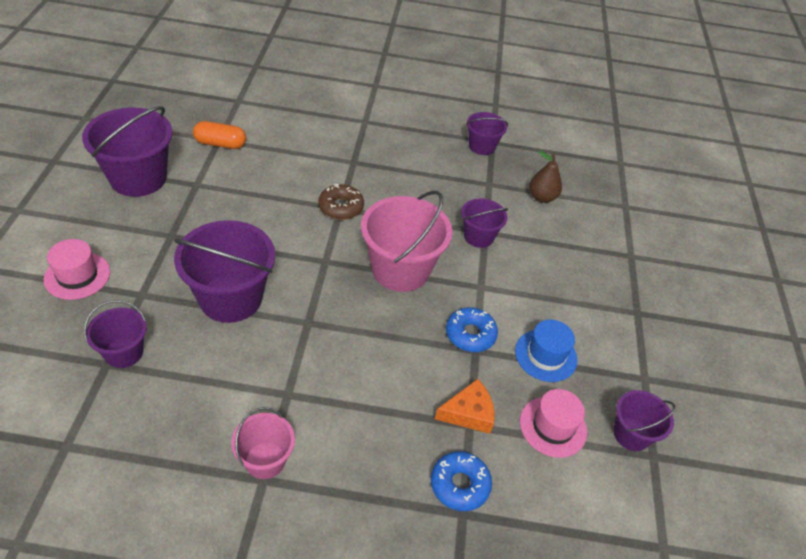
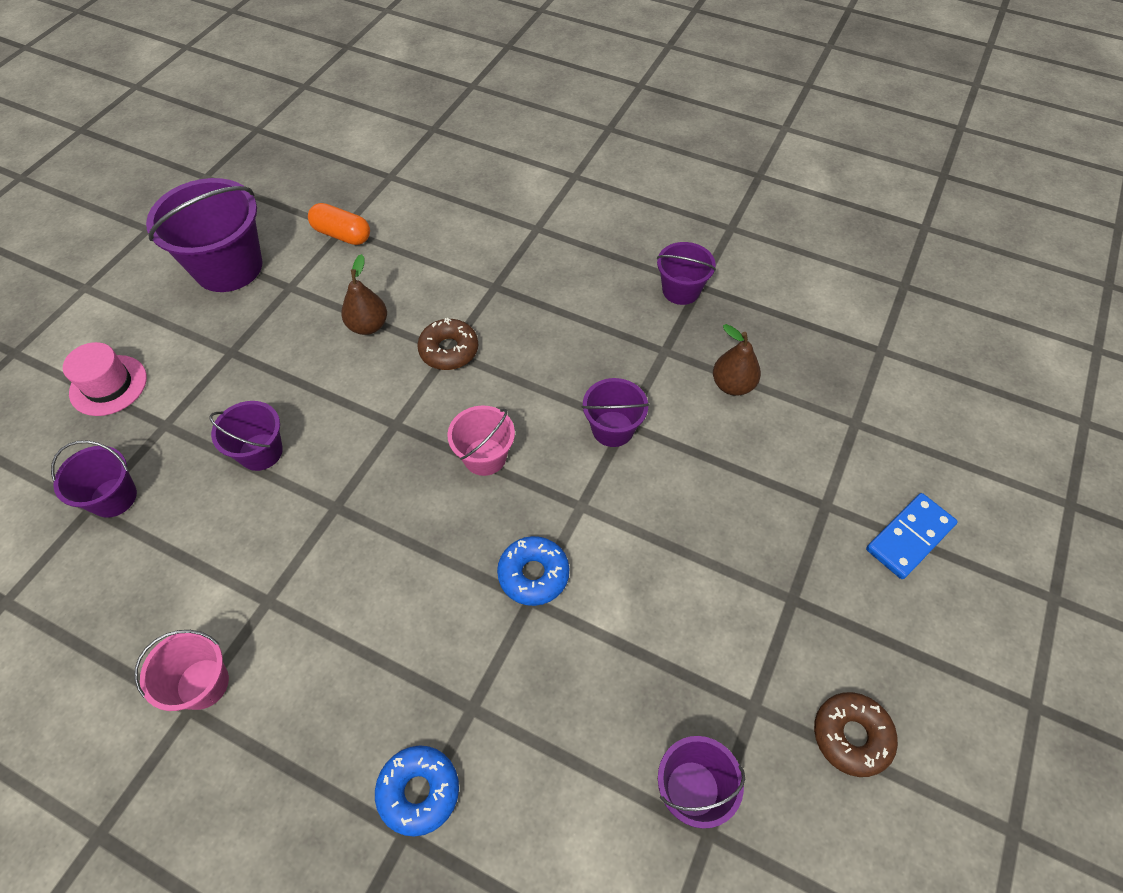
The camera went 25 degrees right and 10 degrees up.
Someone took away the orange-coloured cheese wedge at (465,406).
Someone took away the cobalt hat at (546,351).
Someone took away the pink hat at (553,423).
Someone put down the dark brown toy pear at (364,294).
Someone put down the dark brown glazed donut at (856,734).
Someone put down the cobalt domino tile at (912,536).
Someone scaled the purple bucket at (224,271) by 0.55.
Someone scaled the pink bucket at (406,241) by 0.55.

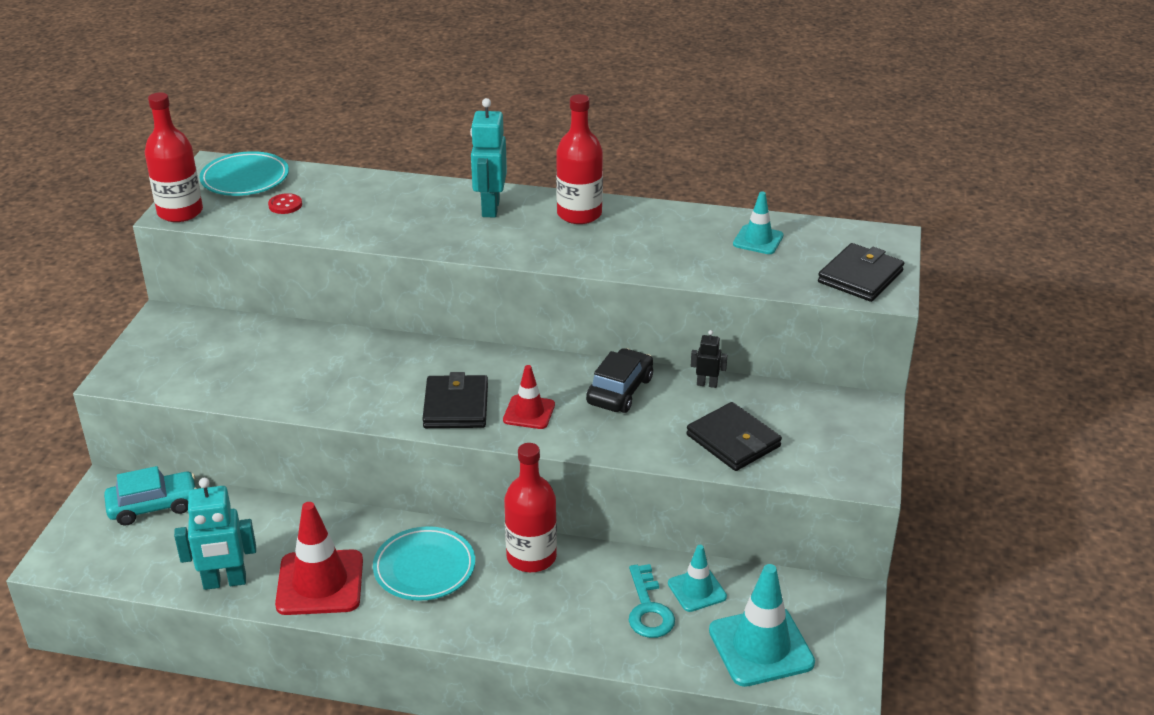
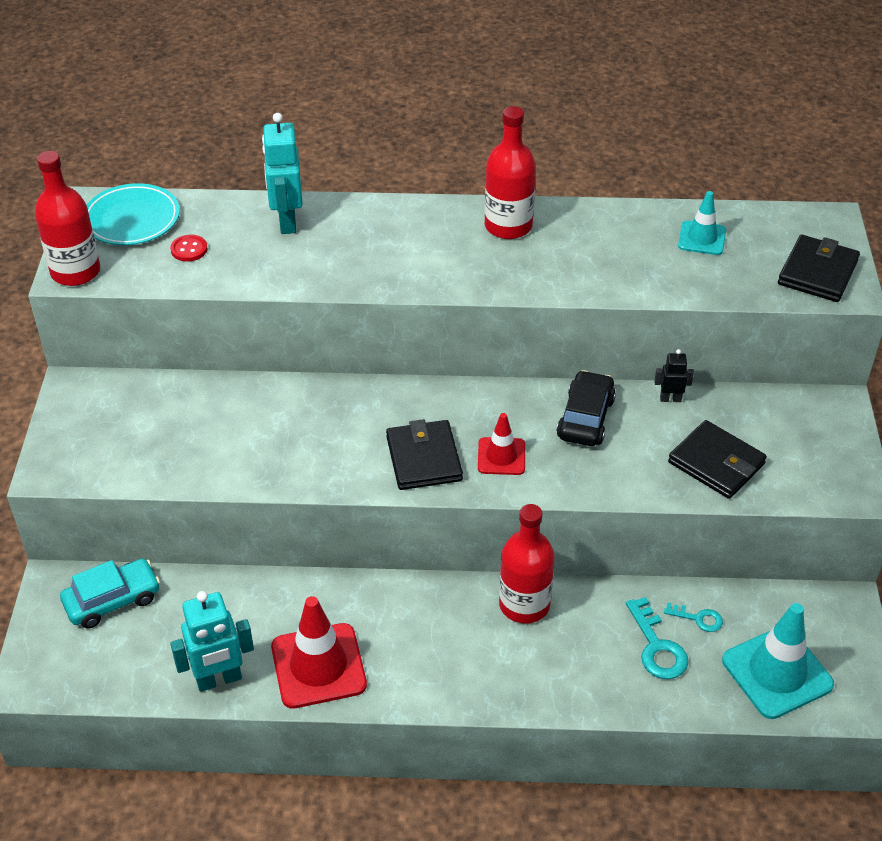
The camera went 10 degrees left and 10 degrees up.
Someone took away the aqua flat dish at (424,563).
Someone carried the aqua toy robot from (488,158) to (282,173).
Someone swapped the aqua traffic cone at (697,578) for the aqua latchkey at (693,617).

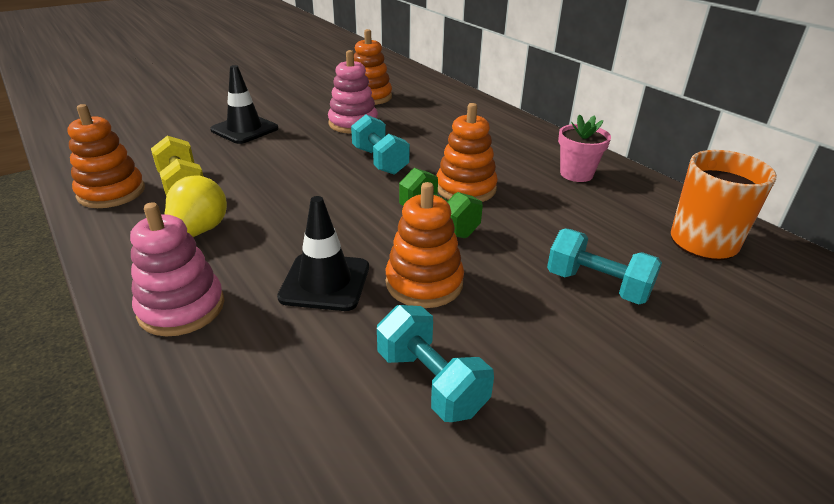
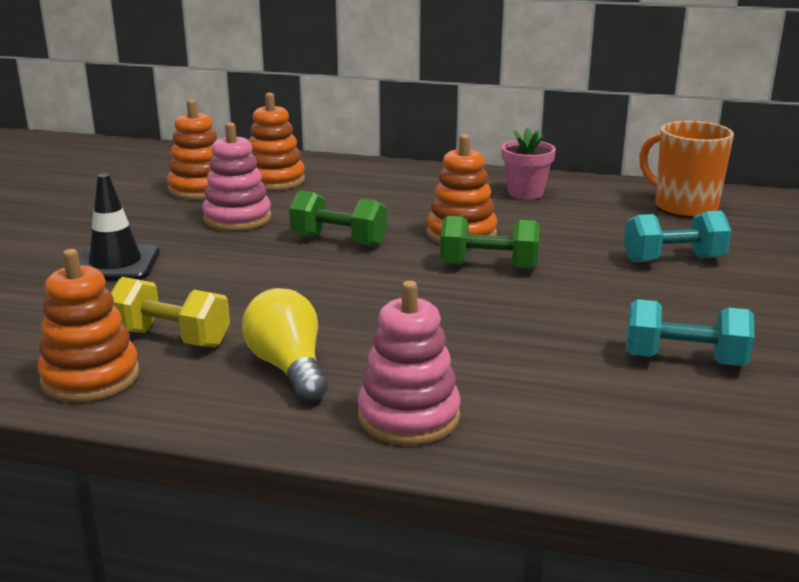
The camera went 40 degrees left and 10 degrees down.
Someone took away the ebony traffic cone at (323,253).
Someone carried the orange-coloured ring stacker from (425,245) to (277,142).
Someone repainted the aqua dumbbell at (380,144), which became the green dumbbell at (338,218).

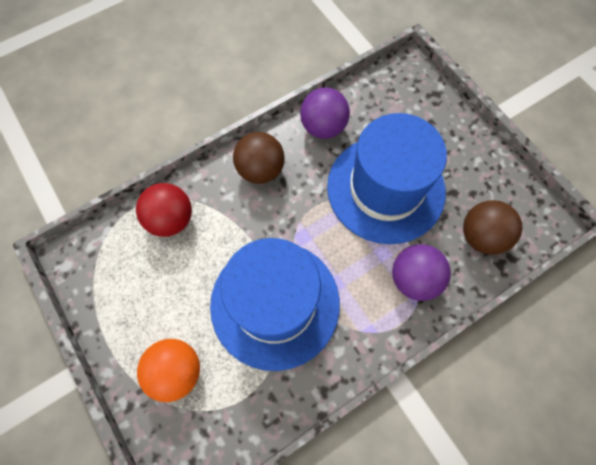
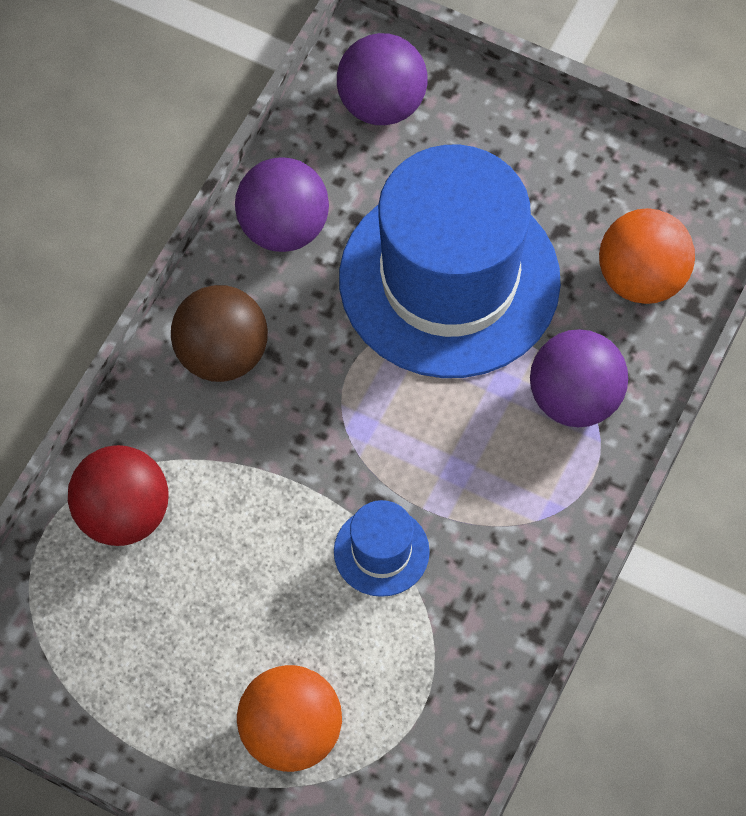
The camera went 30 degrees left and 5 degrees down.
Someone put down the purple play ball at (382,79).
Someone repainted the dark brown play ball at (492,227), which became the orange-coloured play ball at (647,256).
Someone scaled the cobalt hat at (275,304) by 0.41.

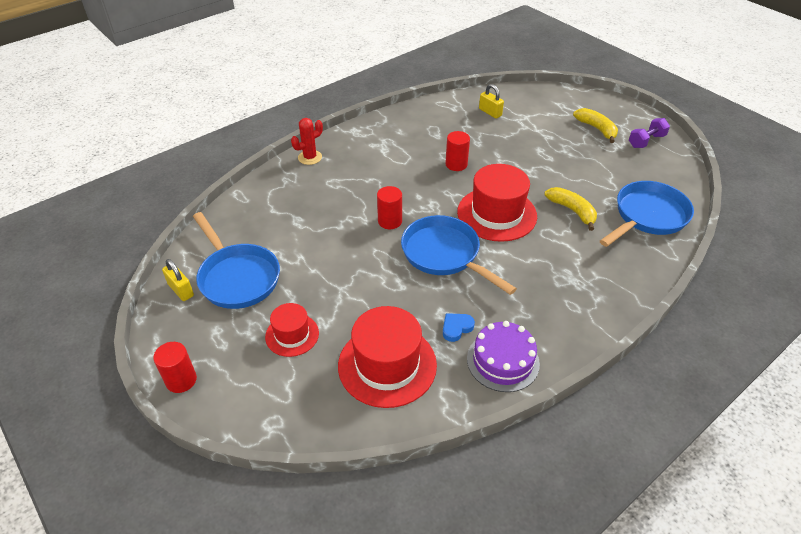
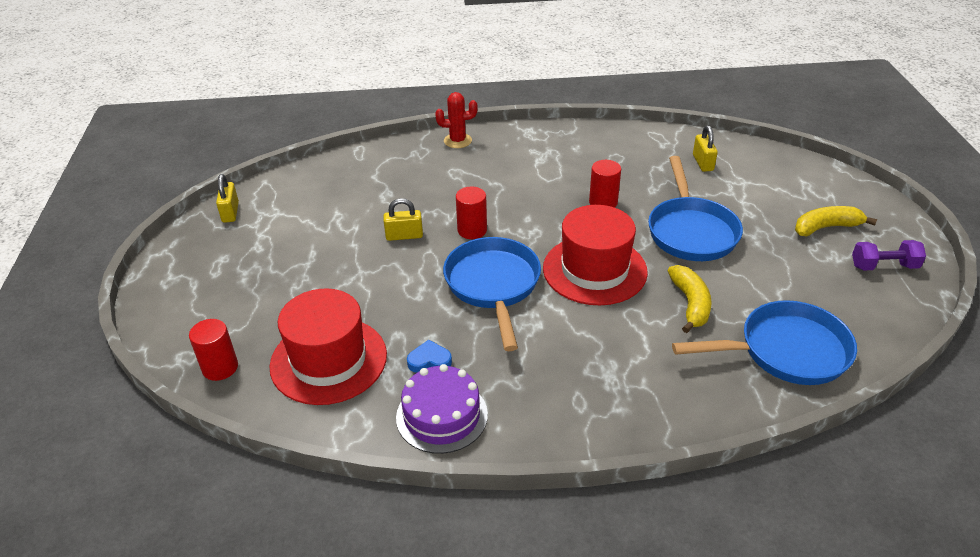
The camera went 35 degrees right and 5 degrees down.
Someone took away the crimson hat at (292,330).
Someone put down the bright yellow lock at (403,219).
Someone carried the crimson solid cylinder from (175,367) to (213,350).
Someone carried the cobalt frying pan from (236,260) to (695,208).
Someone rotated the bright yellow banana at (595,125) by 105 degrees counterclockwise.

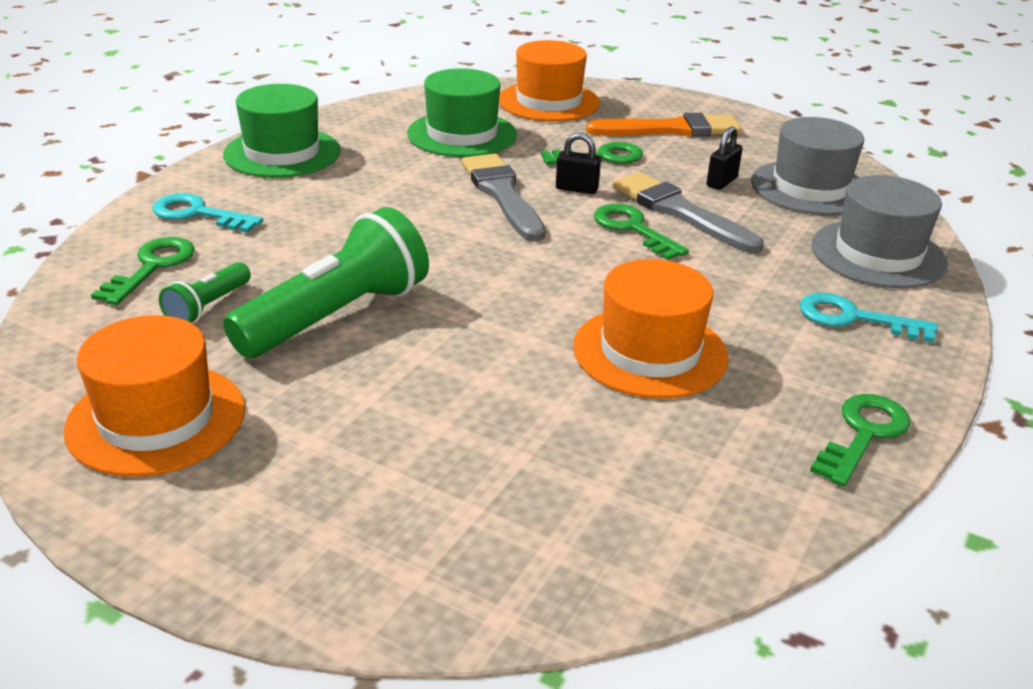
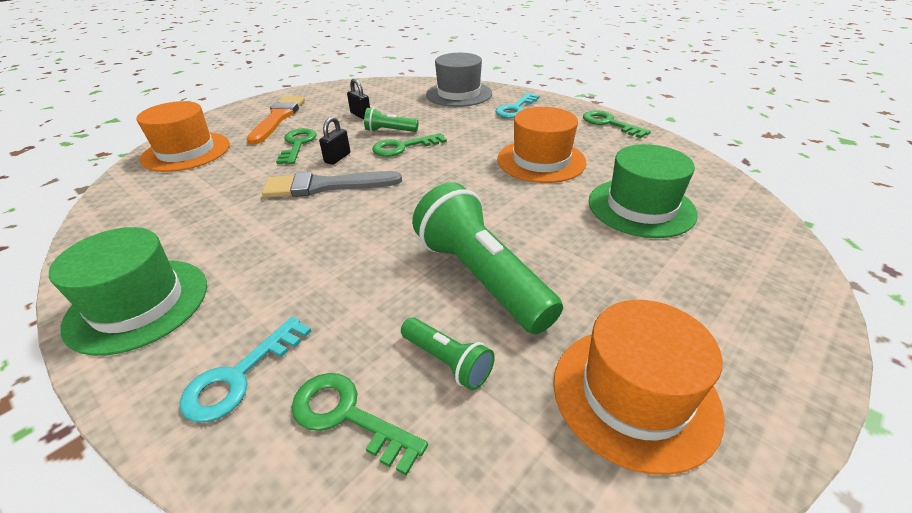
The camera went 75 degrees left and 5 degrees up.
Someone took away the gray hat at (807,166).
Someone carried the green hat from (462,112) to (643,191).
Someone swapped the gray paintbrush at (688,212) for the green flashlight at (391,120).

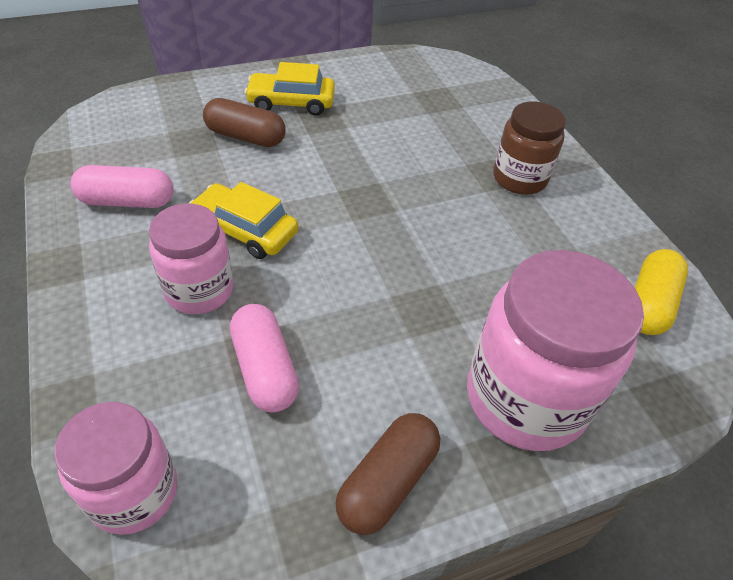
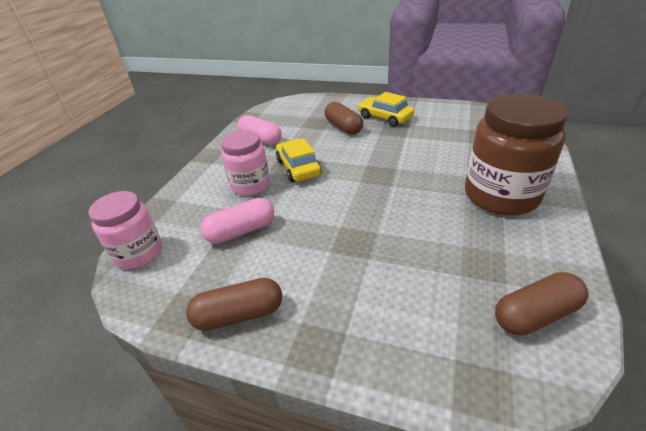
The camera went 45 degrees right and 10 degrees down.
Someone took away the pink preserve jar at (555,350).
Someone repainted the bright yellow capsule at (661,292), which became the dark brown capsule at (541,304).
Someone rotated the pink capsule at (264,358) by 45 degrees clockwise.
Someone scaled the dark brown preserve jar at (529,148) by 1.61.

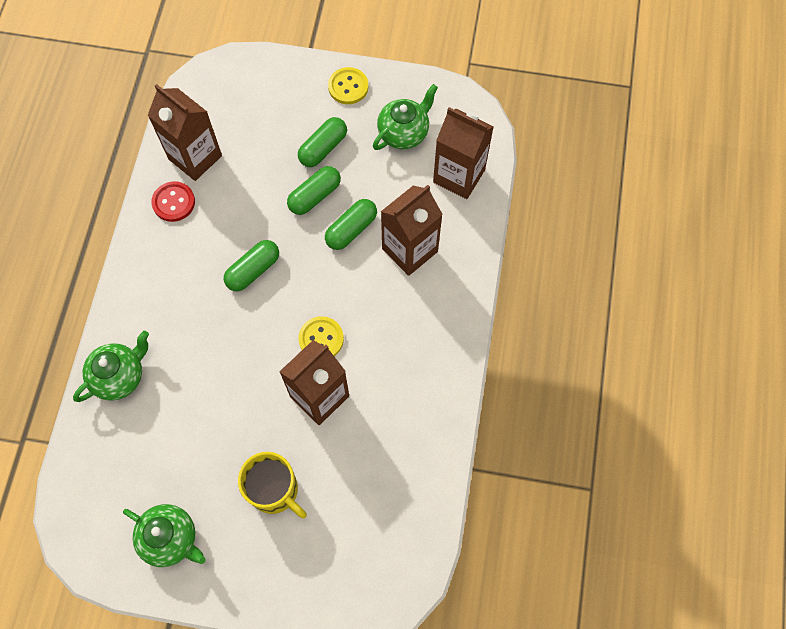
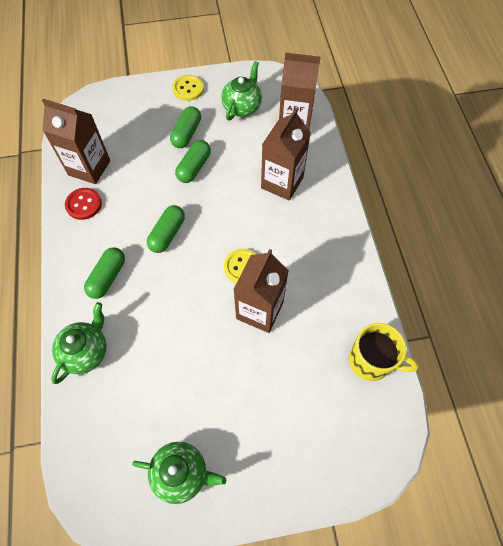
The camera went 20 degrees left and 5 degrees down.
Someone carried the bright yellow coffee mug from (272,485) to (384,352).
Someone carried the green capsule from (351,224) to (104,273).

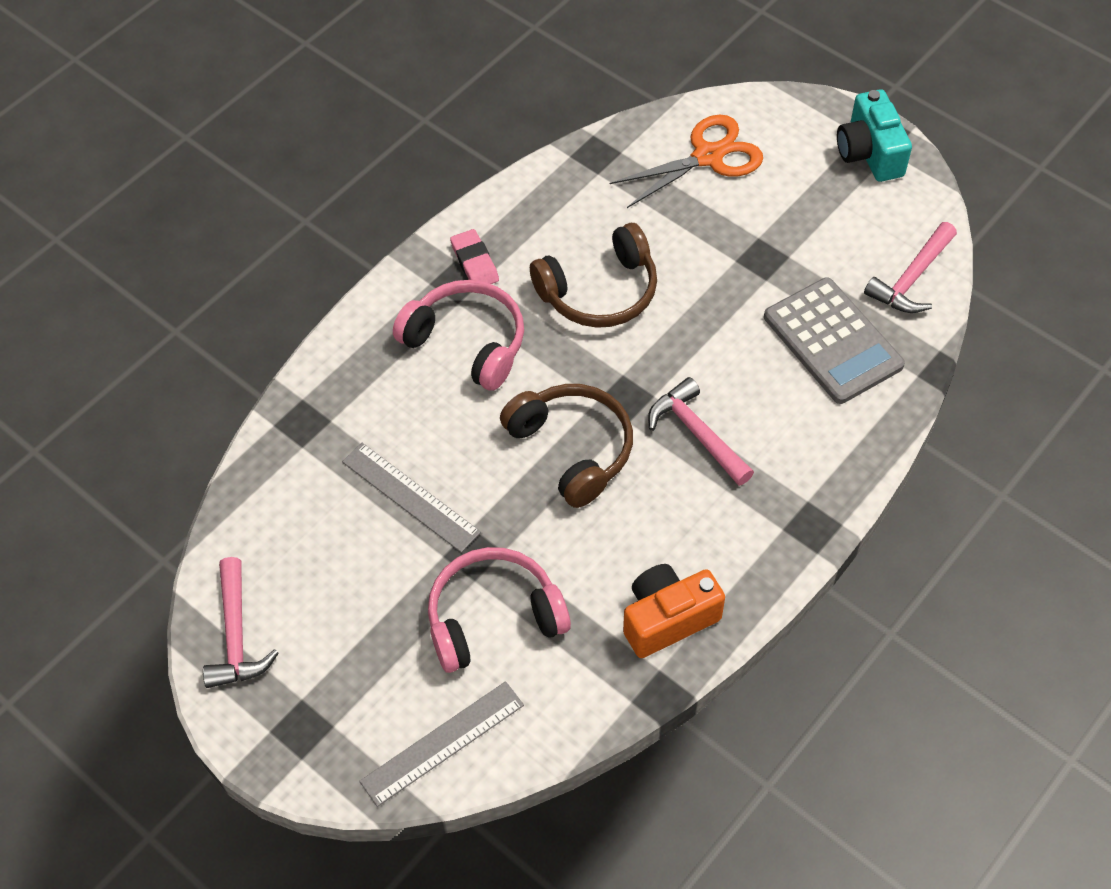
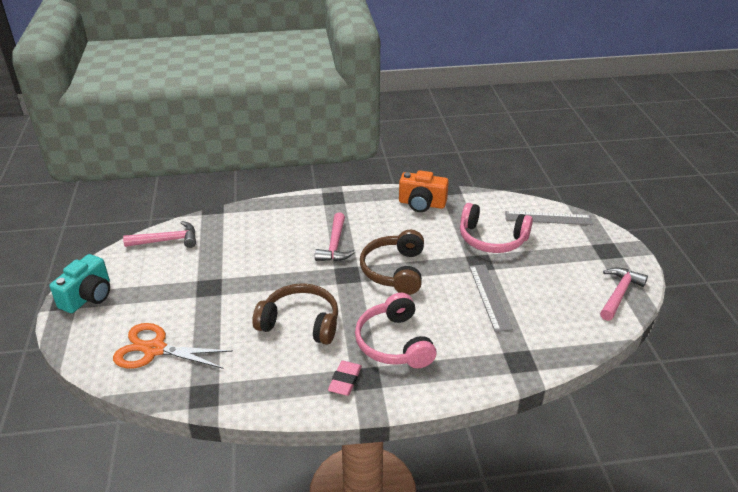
The camera went 140 degrees left and 20 degrees down.
Someone took away the gray pocket calculator at (834,341).

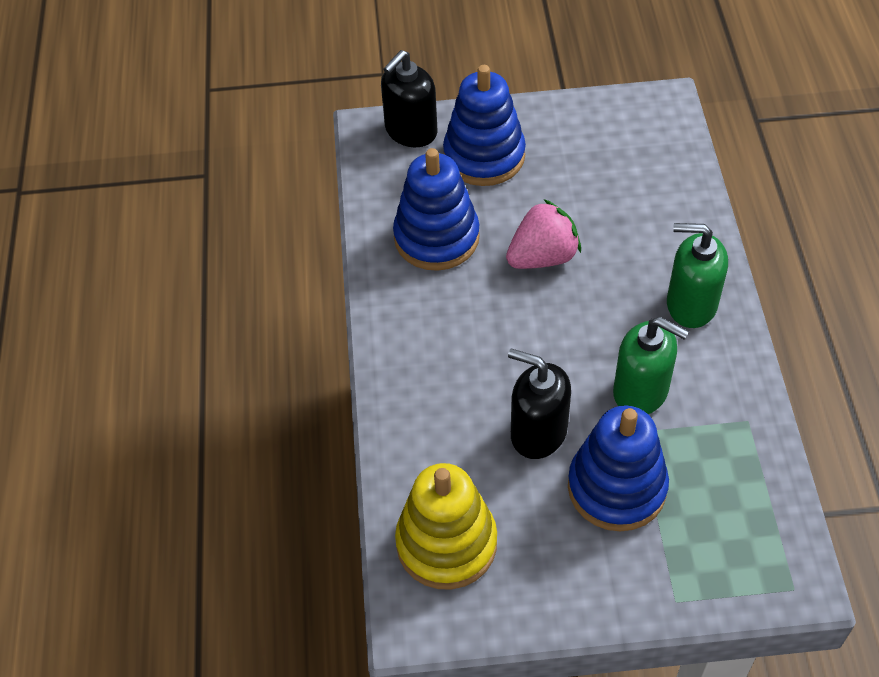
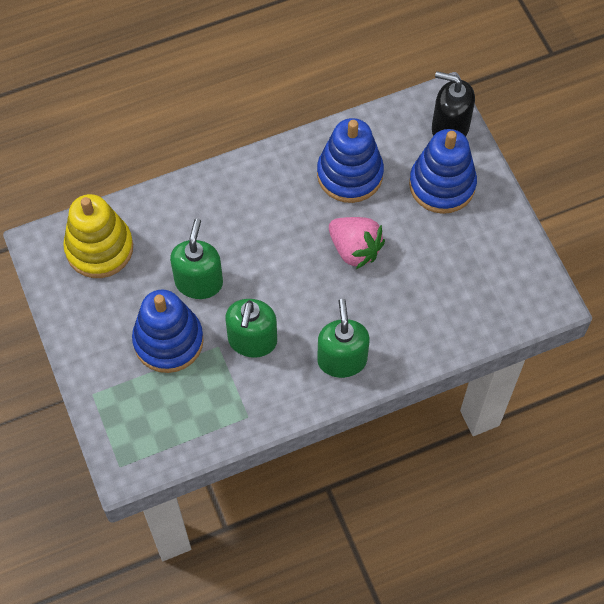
The camera went 70 degrees right and 10 degrees up.
Someone repainted the ebony soap dispenser at (539,404), which became the green soap dispenser at (196,259).

